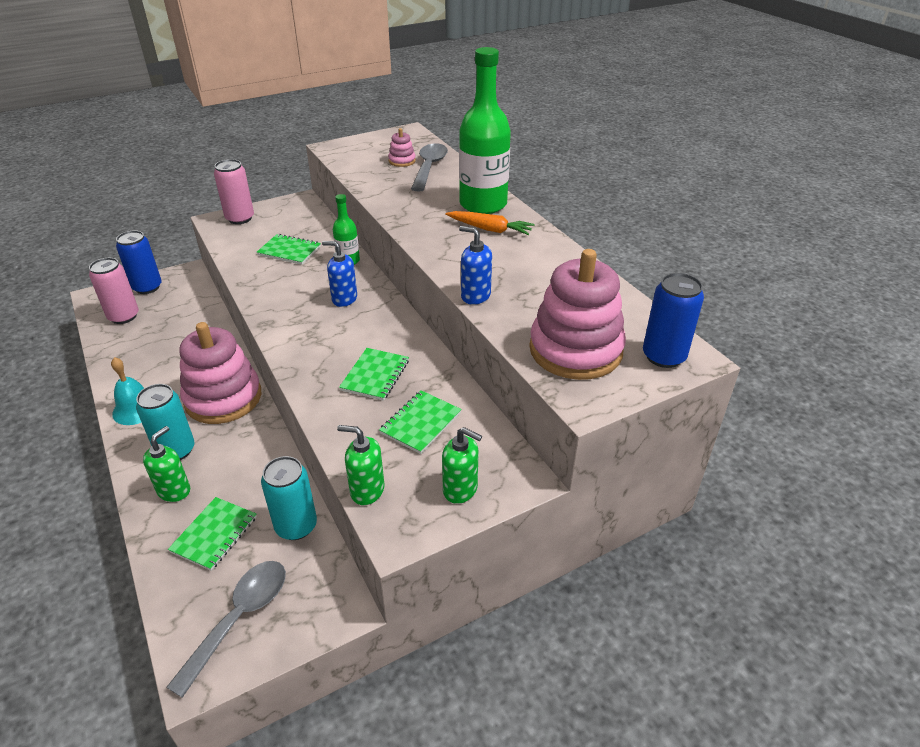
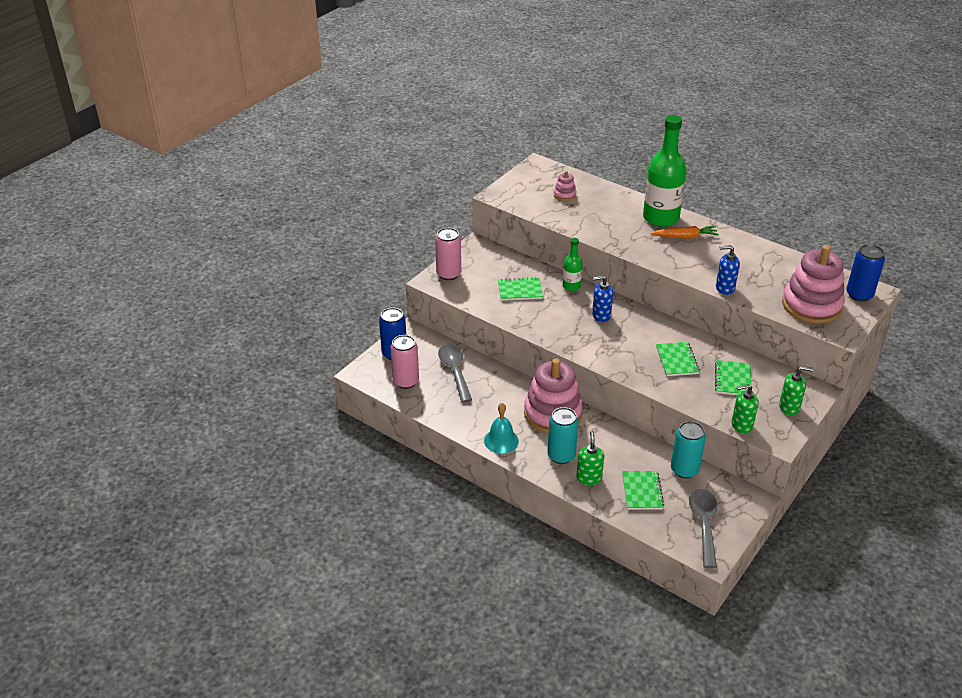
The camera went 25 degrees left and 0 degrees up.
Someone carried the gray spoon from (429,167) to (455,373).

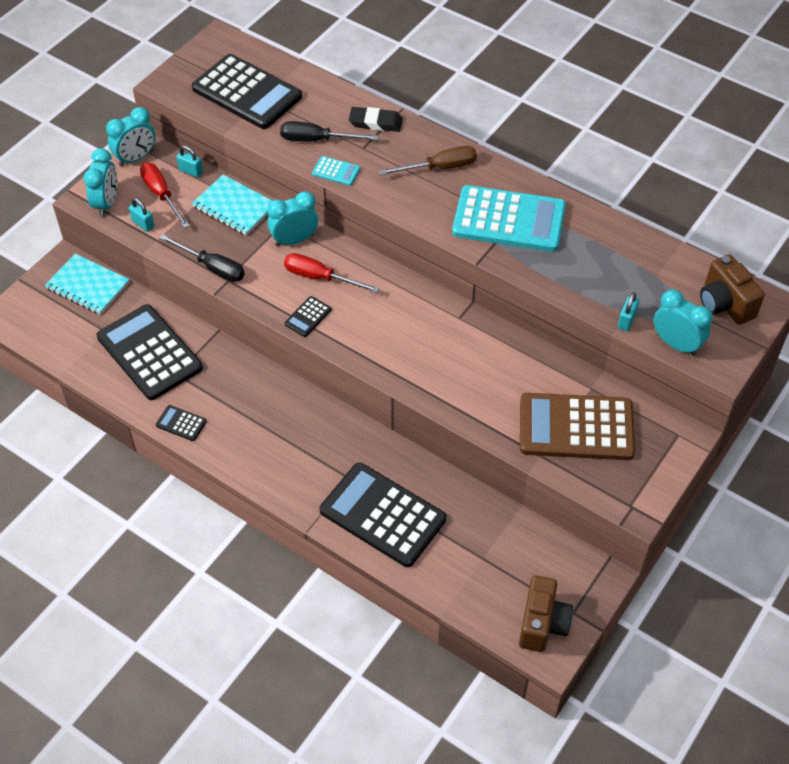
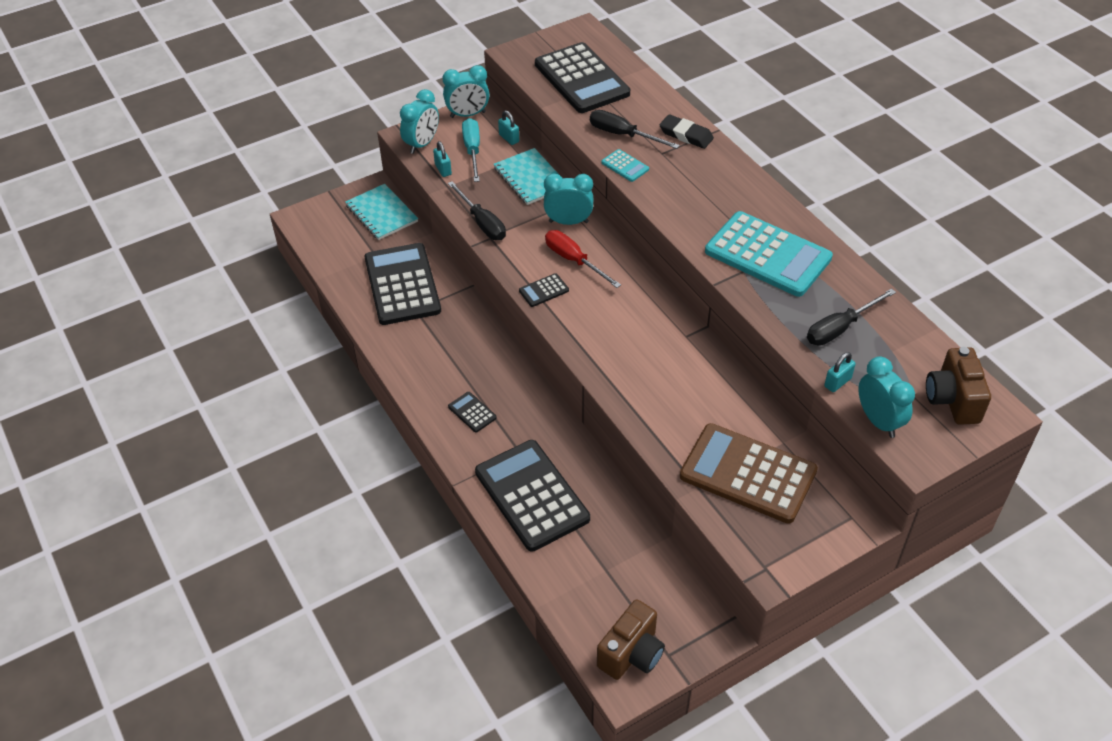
The camera went 25 degrees right and 5 degrees down.
Someone took away the dark brown hand screwdriver at (428,160).
Someone put down the ebony hand screwdriver at (851,317).
Someone carried the ebony pocket calculator from (181,423) to (472,412).
Someone repainted the crimson hand screwdriver at (164,195), which became the aqua hand screwdriver at (471,150).

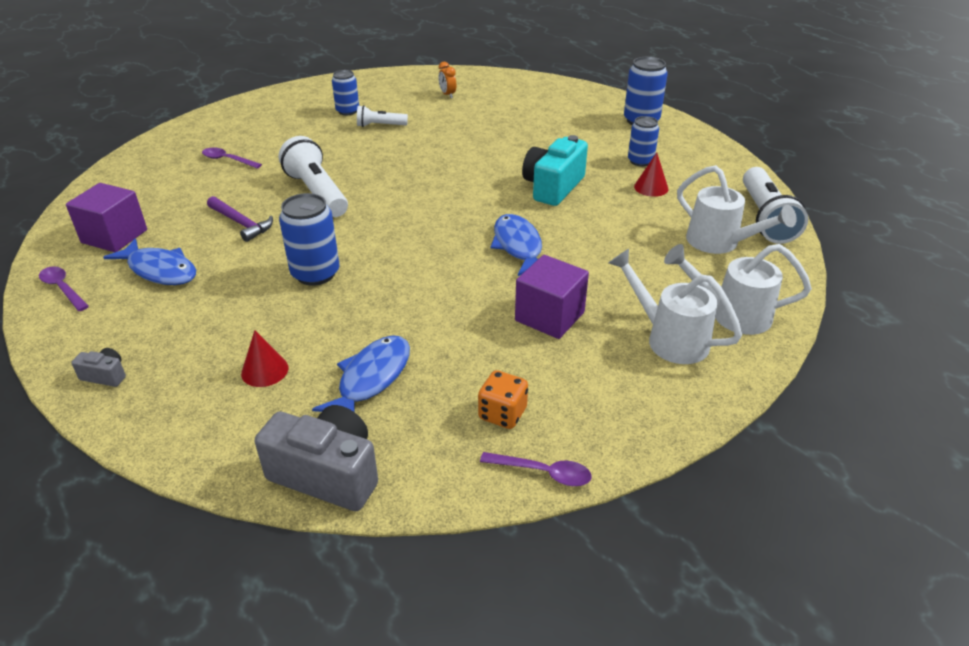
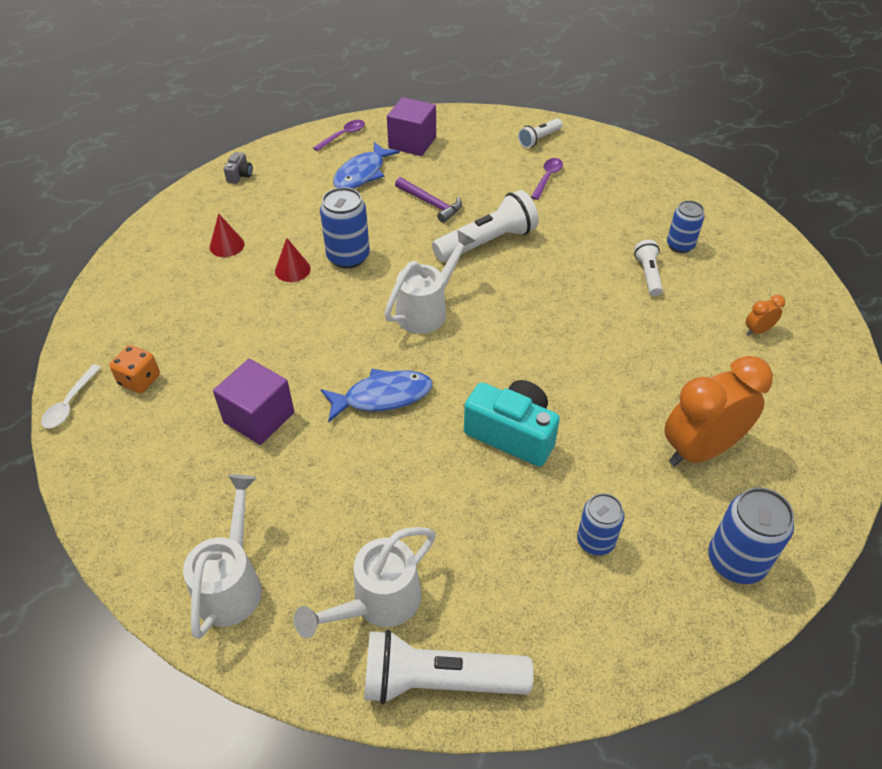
The camera went 90 degrees right and 10 degrees up.
Someone took away the gray compact camera at (316,458).
Someone took away the cobalt fish figure at (361,373).
Someone put down the pure white flashlight at (540,133).
Someone put down the orange-coloured clock at (718,411).
Someone carried the pure white watering pot from (675,306) to (429,282).
Someone carried the crimson solid cone from (651,175) to (293,260).
Someone repainted the purple spoon at (536,469), which became the pure white spoon at (71,396).
Someone rotated the purple claw hammer at (240,219) by 90 degrees counterclockwise.

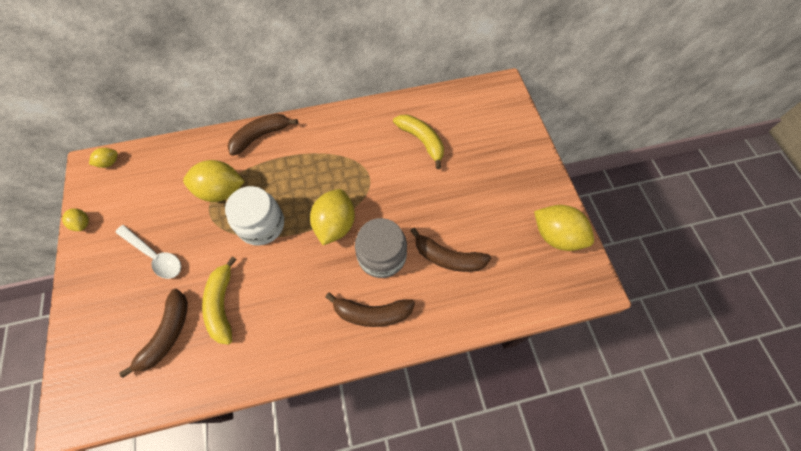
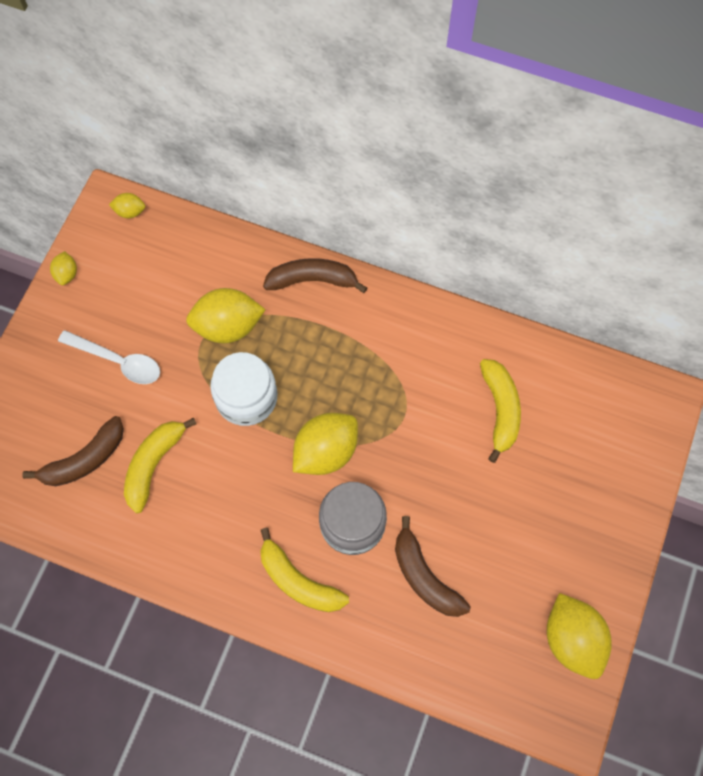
The camera went 35 degrees right and 5 degrees up.
Someone repainted the dark brown banana at (370,309), which became the bright yellow banana at (304,570).
Someone rotated the pure white spoon at (148,252) by 45 degrees counterclockwise.
Someone rotated the bright yellow lemon at (214,181) by 45 degrees counterclockwise.

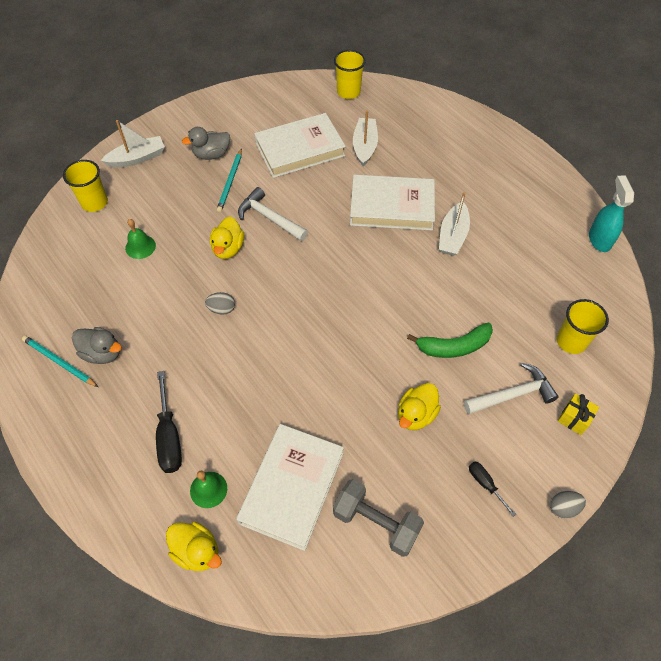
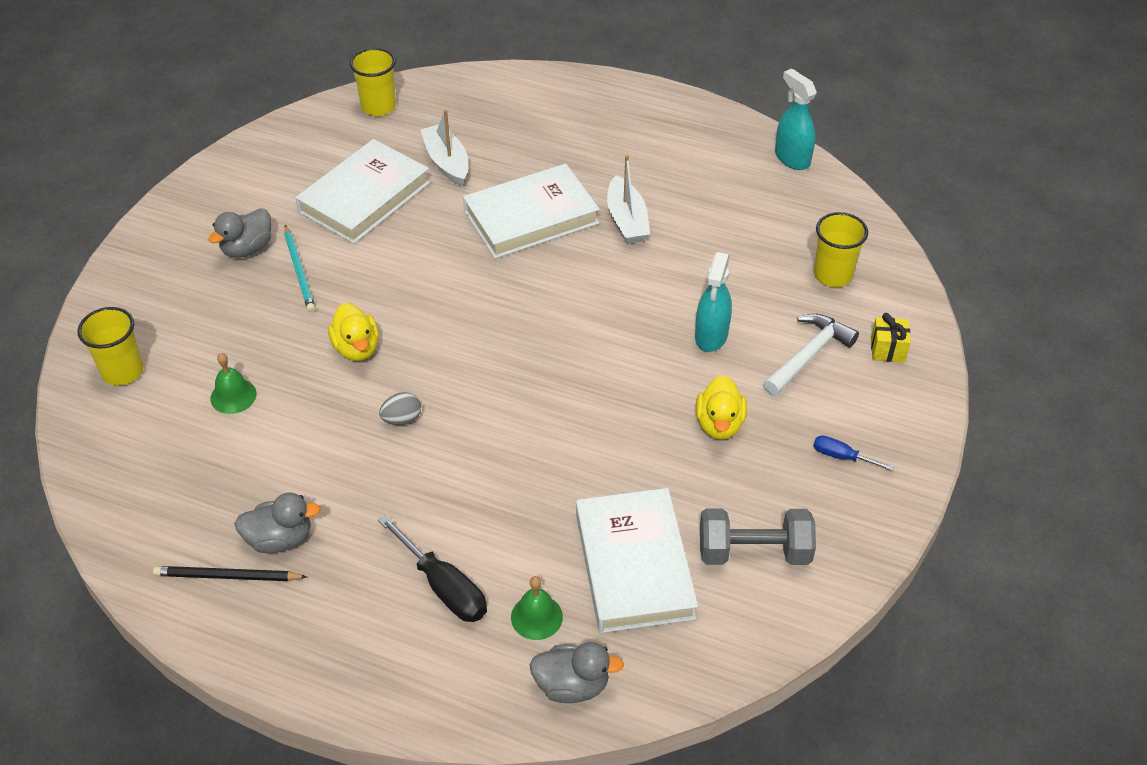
The camera went 30 degrees left and 10 degrees down.
Someone took away the pure white toy boat at (133,144).
Someone took away the pure white claw hammer at (273,214).
Someone took away the gray egg shape at (568,505).
Someone swapped the green banana at (450,340) for the aqua spray bottle at (713,302).
Someone repainted the aqua pencil at (60,361), which became the ebony pencil at (230,573).
Someone repainted the bright yellow duck at (194,546), which became the gray duck at (576,672).
Someone repainted the ebony hand screwdriver at (492,489), which became the cobalt hand screwdriver at (853,453).

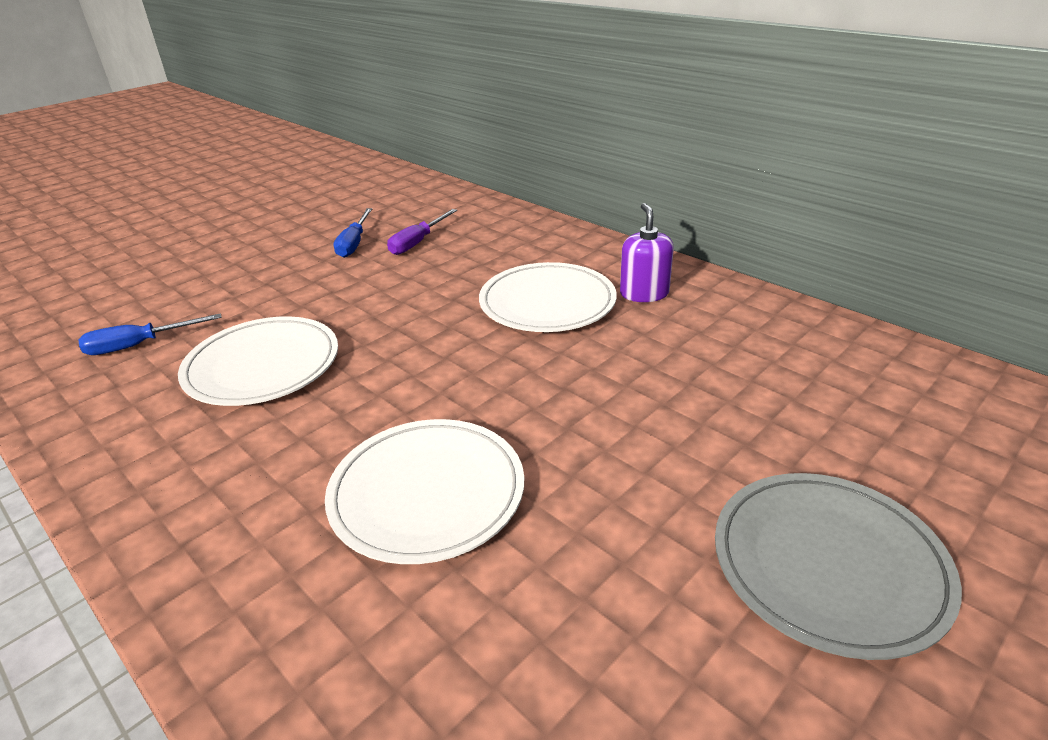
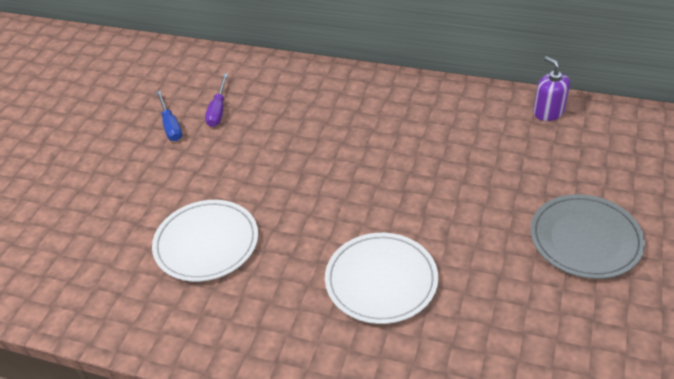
The camera went 25 degrees left and 10 degrees up.
Someone took away the cobalt hand screwdriver at (150,334).
Someone took away the pure white flat dish at (548,297).
Someone carried the purple soap dispenser from (647,252) to (551,88).

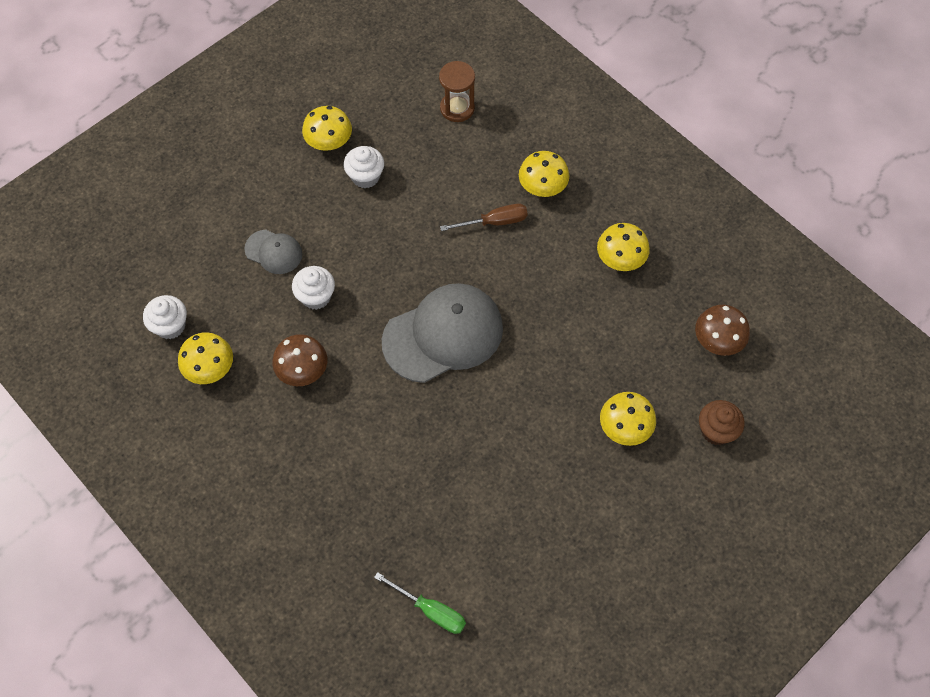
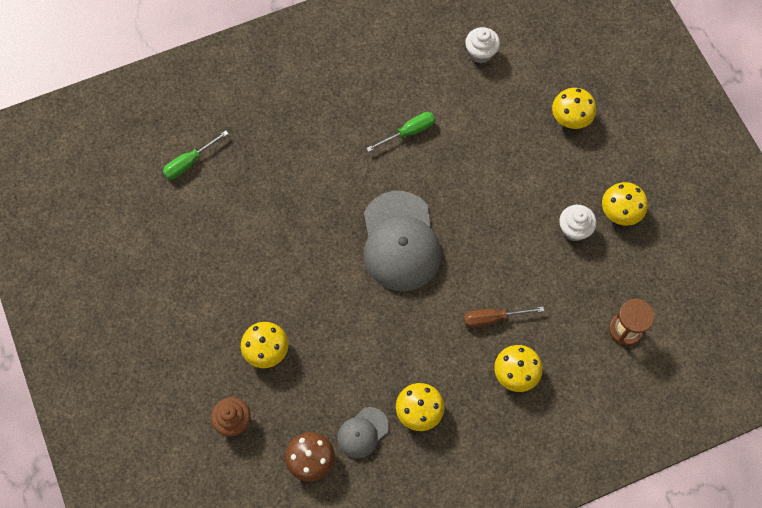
The camera went 110 degrees right and 5 degrees up.
Someone took away the pure white fairy cake at (313,288).
Someone carried the bright yellow fungus from (205,358) to (574,108).
Someone carried the gray cap from (273,252) to (363,432).
Someone swapped the dark brown fungus at (299,360) for the green hand screwdriver at (400,132).
Someone rotated the dark brown hand screwdriver at (484,217) by 75 degrees clockwise.

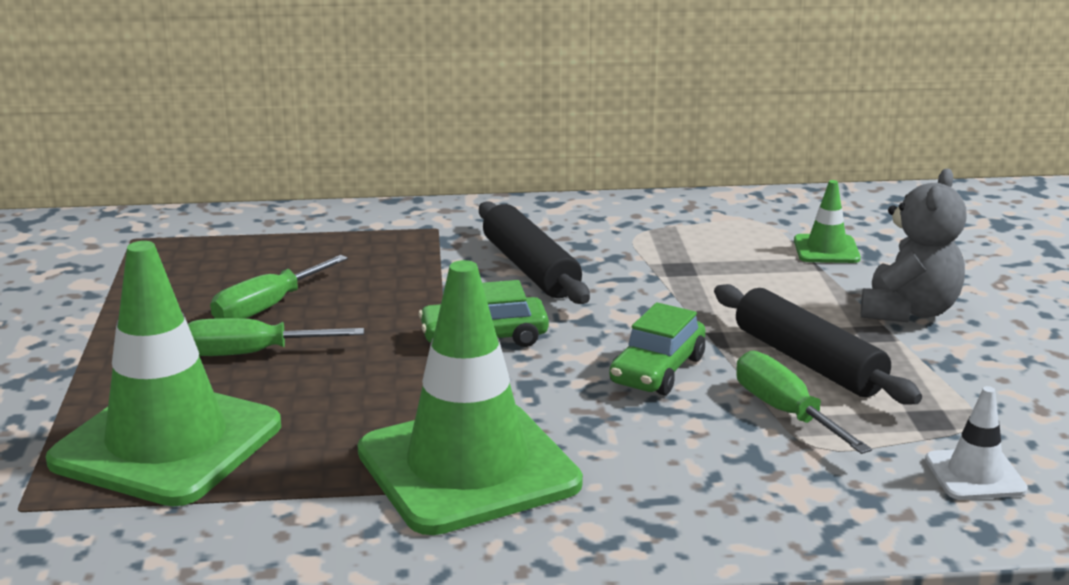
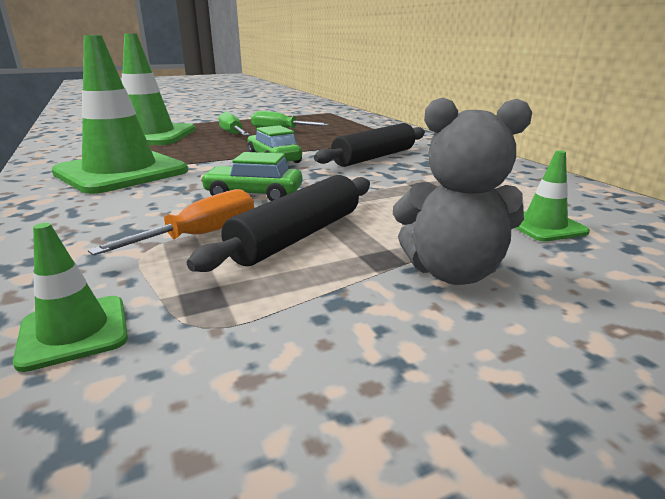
The camera went 70 degrees right and 0 degrees up.
Someone repainted the green hand screwdriver at (804,402), which became the orange-coloured hand screwdriver at (171,222).
Someone repainted the pure white traffic cone at (976,443), which became the green traffic cone at (70,297).

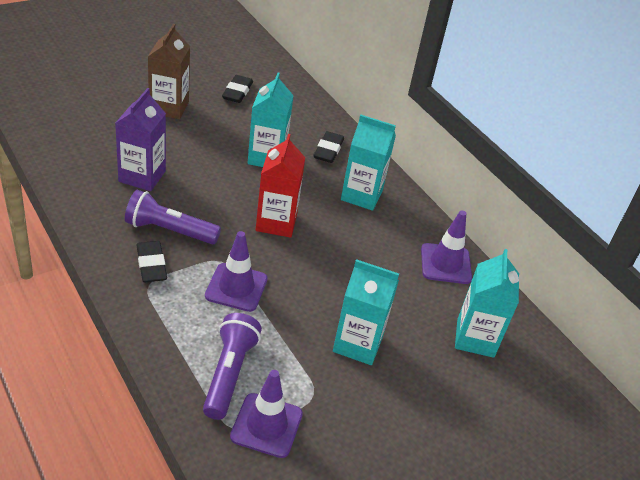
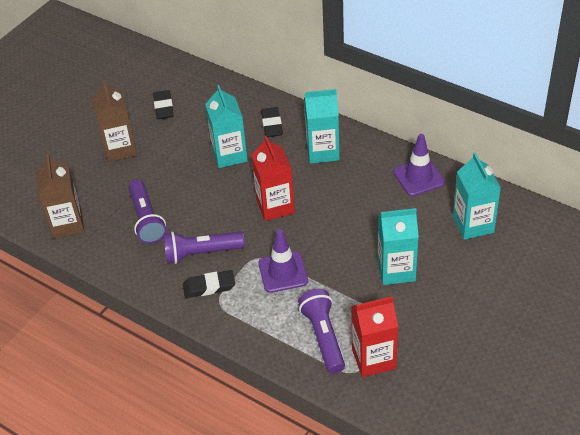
The camera went 15 degrees left and 5 degrees up.
Someone put down the dark brown carton at (60,196).
Someone swapped the purple carton at (140,139) for the purple flashlight at (147,211).
Someone swapped the purple traffic cone at (266,414) for the crimson carton at (374,336).
Someone rotated the ebony eraser at (151,261) by 60 degrees counterclockwise.

